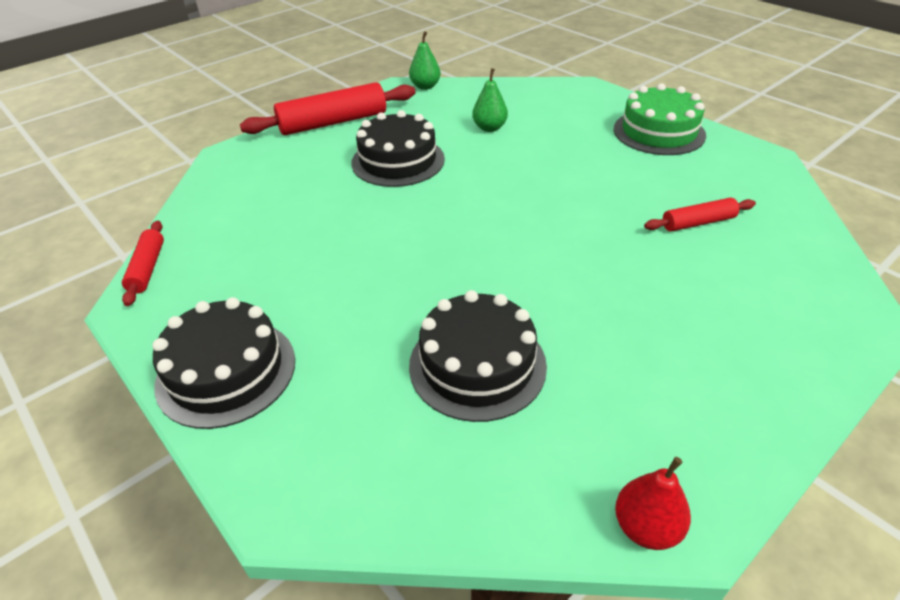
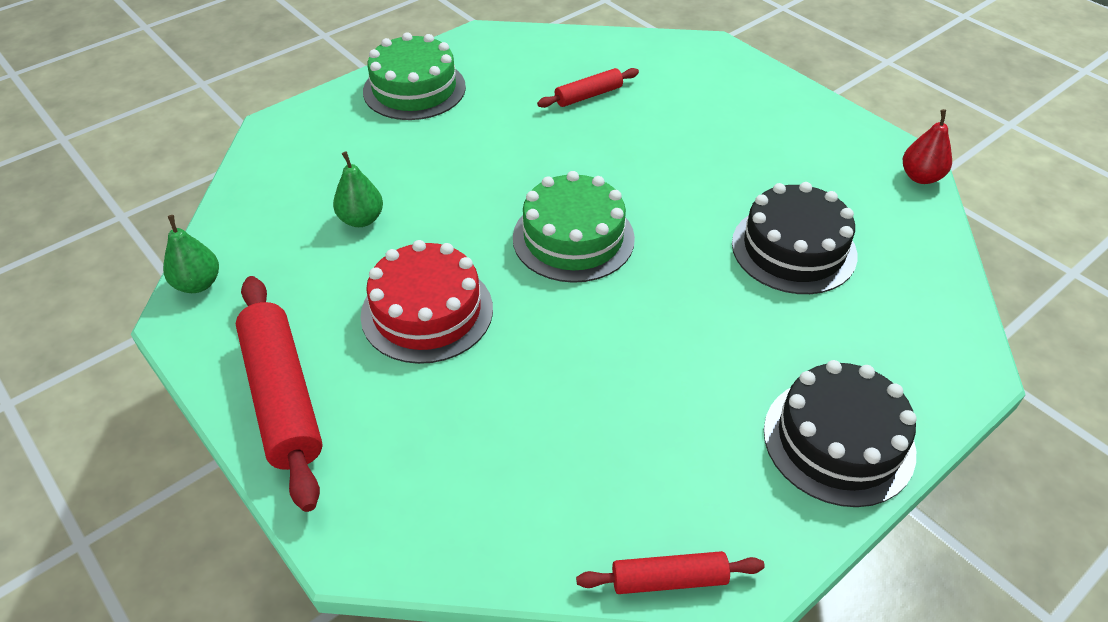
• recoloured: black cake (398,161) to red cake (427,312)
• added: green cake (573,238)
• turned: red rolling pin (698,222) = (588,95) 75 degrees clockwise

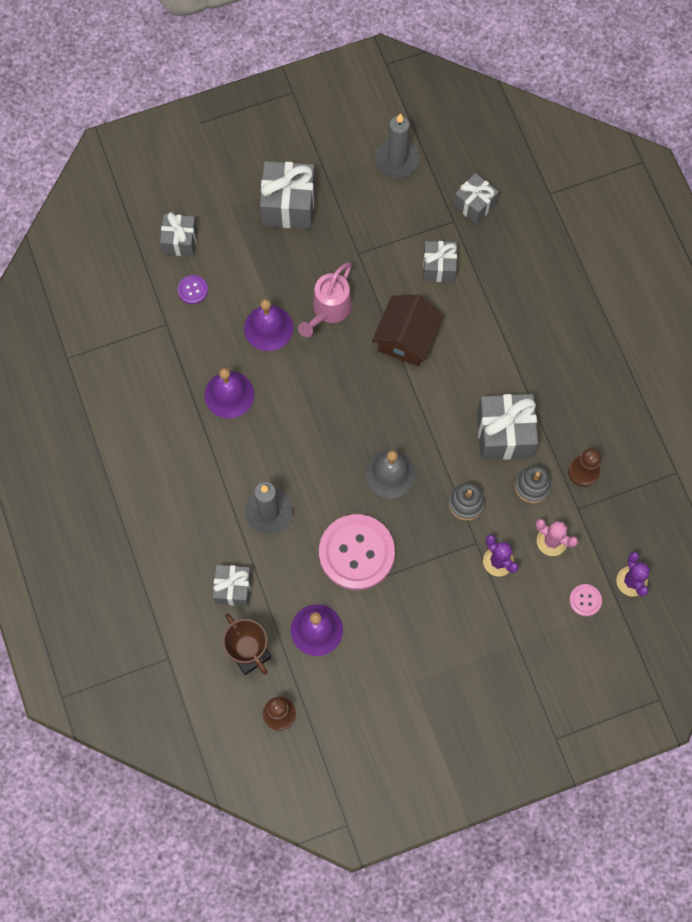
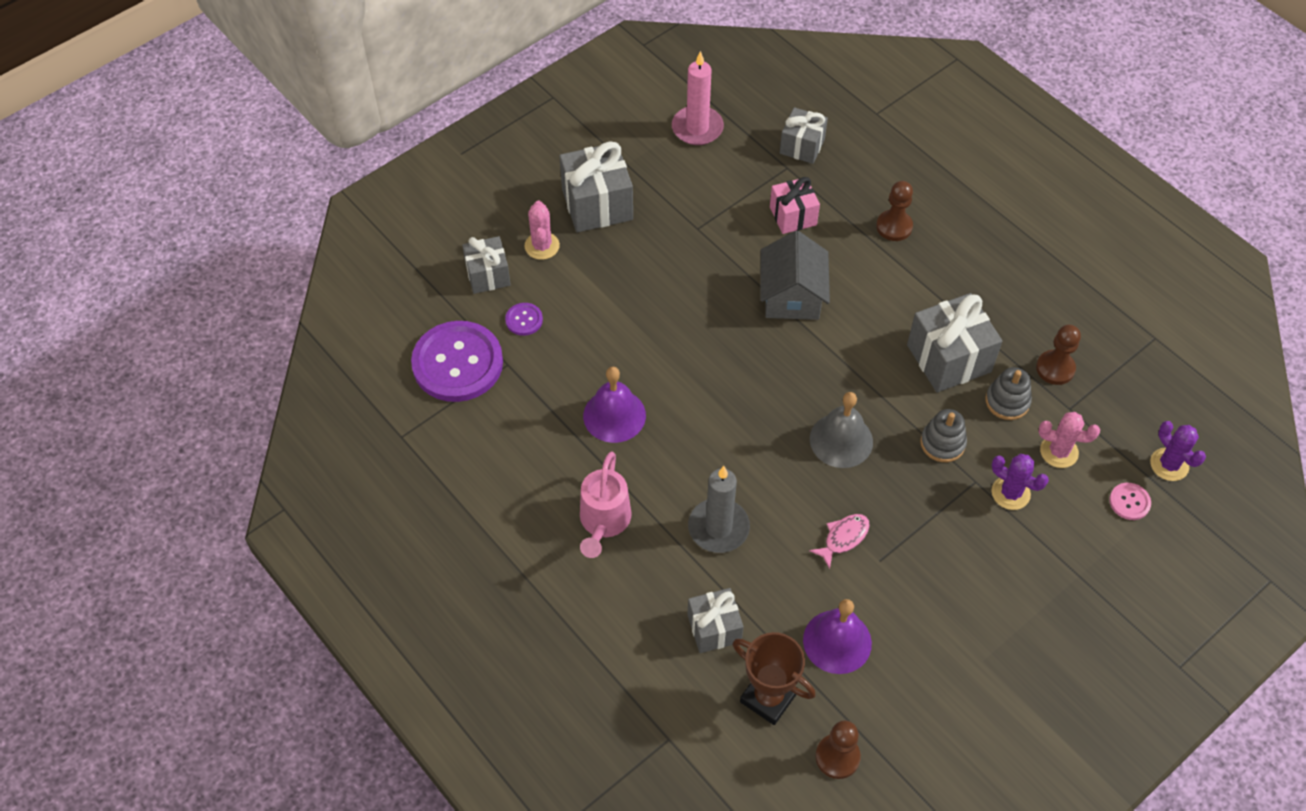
• added: purple button (457,363)
• added: pink cactus (542,246)
• moved: pink watering can (328,310) to (603,522)
• recoloured: grey candle (397,160) to pink candle (697,128)
• recoloured: brown house (406,339) to grey house (792,296)
• recoloured: grey gift (439,267) to pink gift (793,216)
• replaced: pink button (356,553) to pink fish (843,538)
• added: brown pawn (894,226)
• removed: purple bell (268,328)

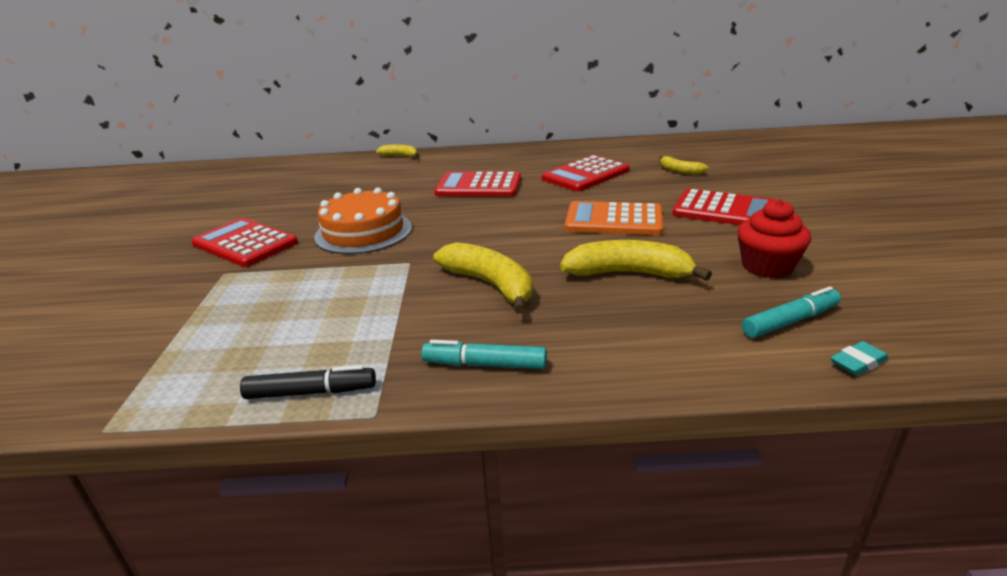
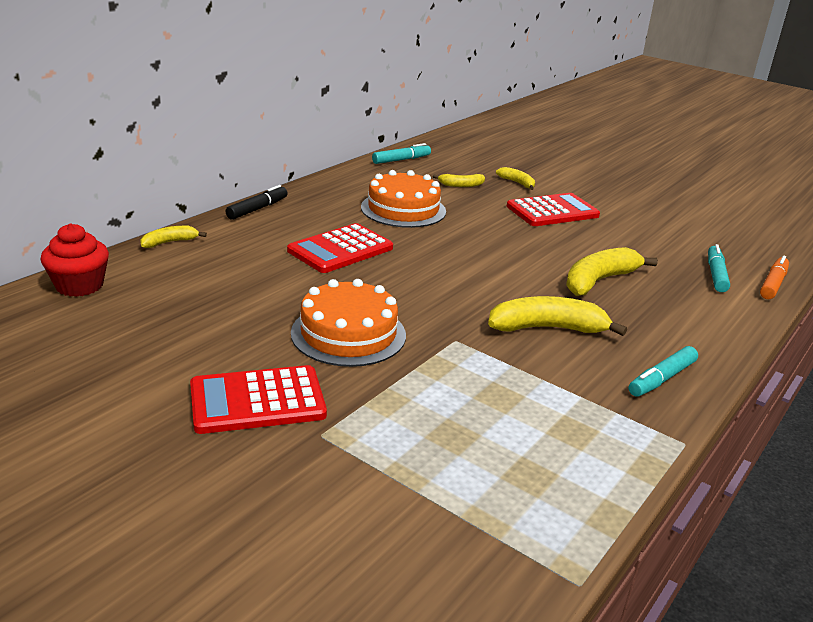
• moved: red cupcake (767,267) to (79,286)
• moved: black marker (311,392) to (257,209)
• replaced: red calculator (586,175) to orange cake (403,209)
• added: turquoise marker (401,160)
• added: yellow banana (517,183)
• replaced: turquoise eraser (858,363) to orange marker (773,284)
• removed: orange calculator (614,220)

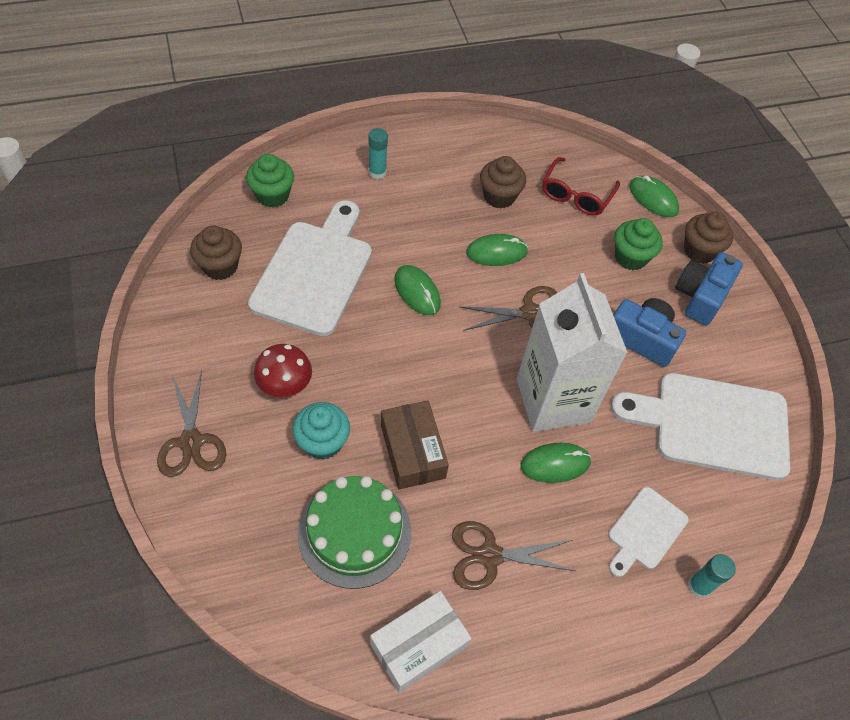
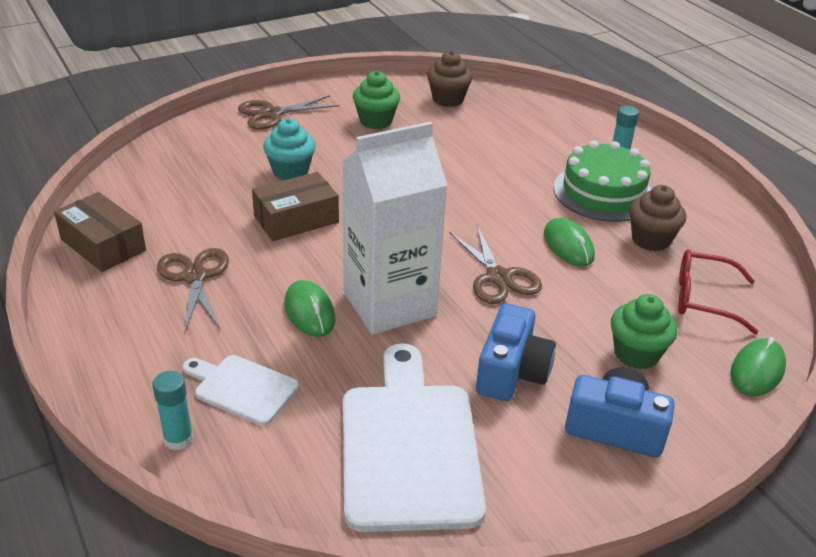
• recoloured: white box (418,645) to brown box (103,245)
• moved: green cupcake (272,195) to (376,121)
• moved: green cake (354,532) to (603,192)
• removed: white cutting board (314,272)
• removed: red mushroom (285,385)
• removed: green mouse (417,291)
• removed: brown cupcake (699,251)

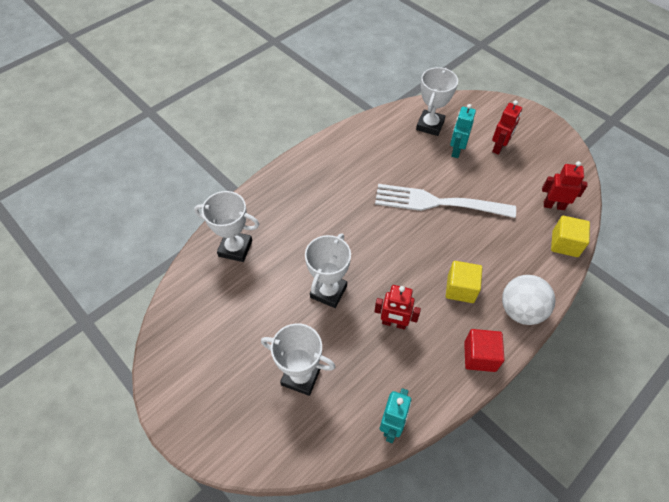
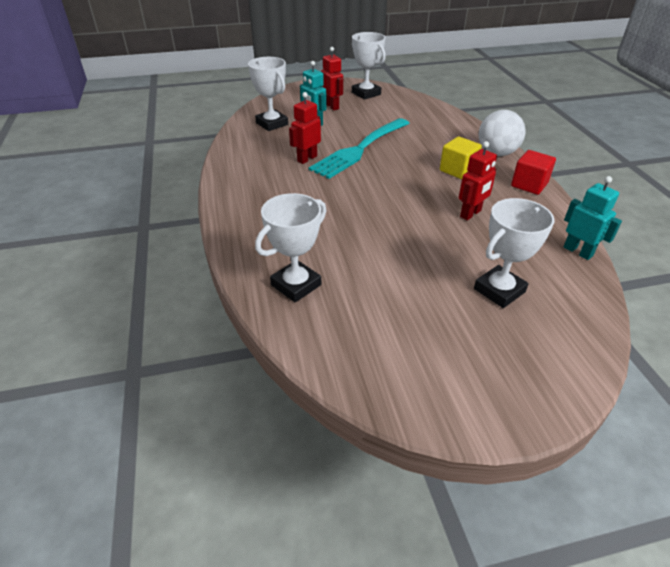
• moved: red robot (554,205) to (307,159)
• recoloured: white fork (437,202) to turquoise fork (359,149)
• moved: white trophy (328,291) to (366,93)
• removed: yellow cube (565,244)

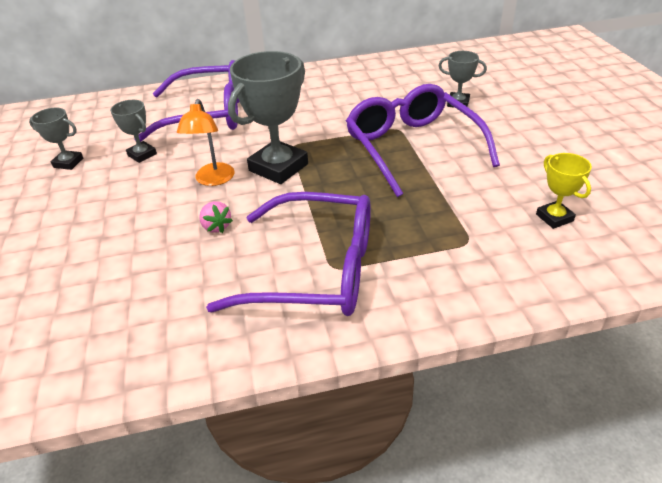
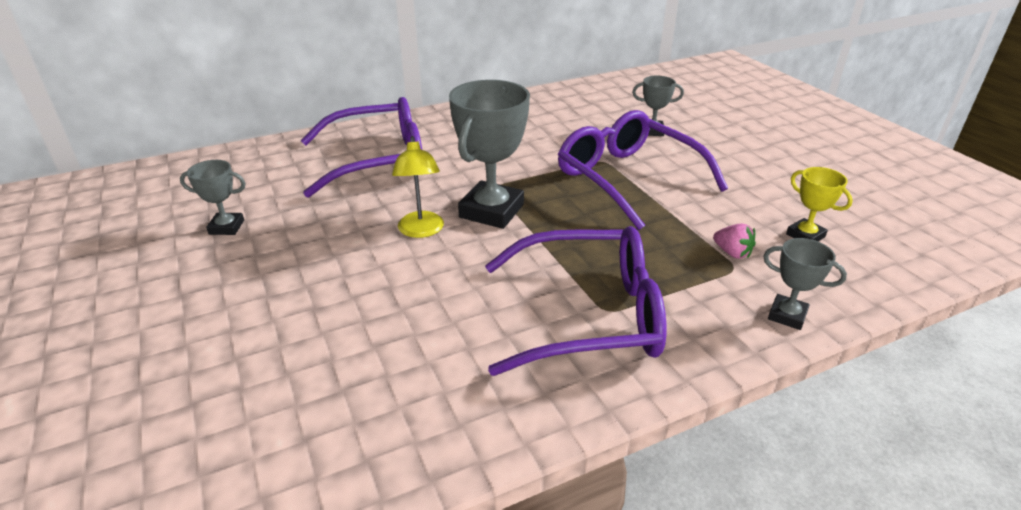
• recoloured: orange lamp (213,180) to yellow lamp (421,231)
• moved: pink strawberry (216,226) to (732,253)
• moved: grey trophy (142,155) to (787,315)

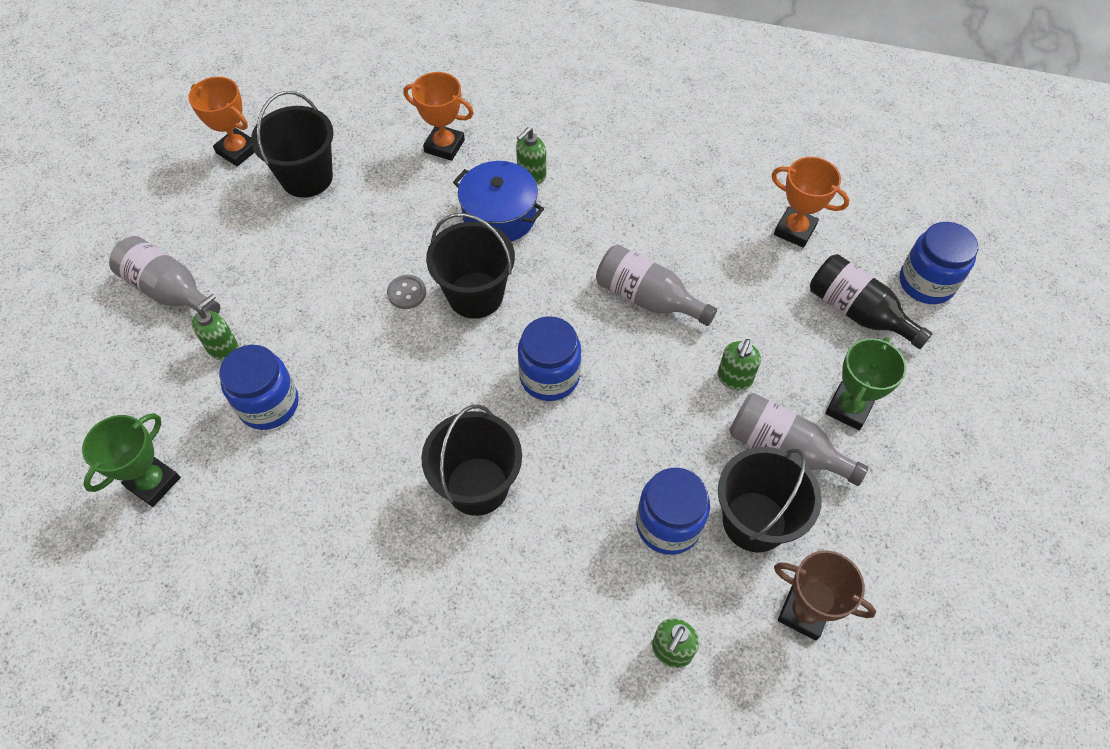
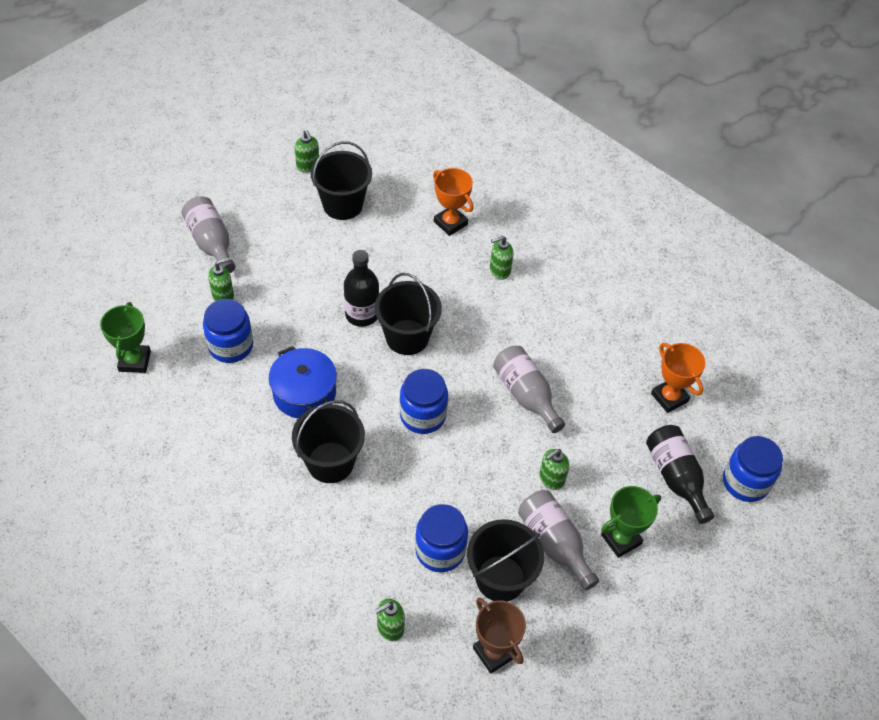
• turned: green trophy (153,482) = (134,361) 60 degrees counterclockwise
• moved: blue pot (499,215) to (304,393)
• replaced: orange trophy (238,150) to green soap dispenser (308,166)
• replaced: grey button (407,293) to black bottle (362,314)

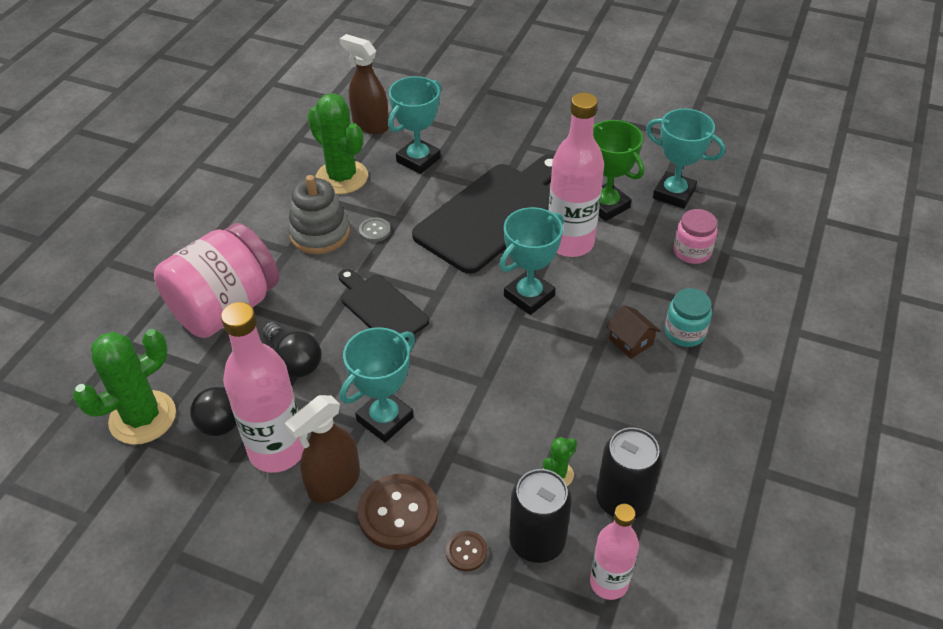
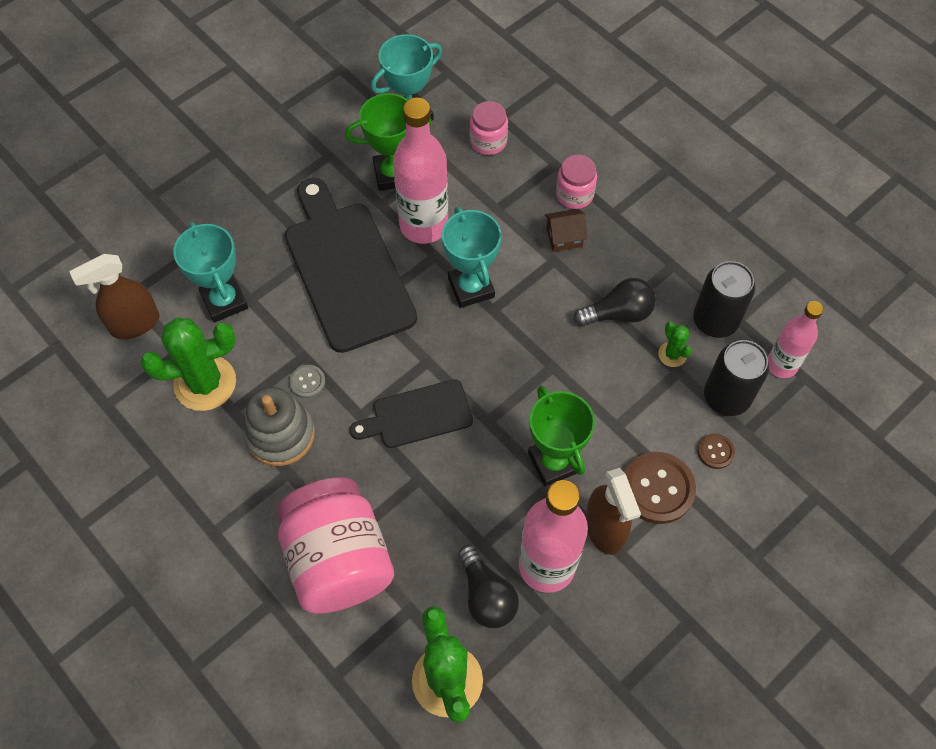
• recoloured: turquoise trophy (385,419) to green trophy (554,462)
• recoloured: turquoise jar (684,332) to pink jar (574,194)
• moved: black light bulb (294,360) to (618,313)

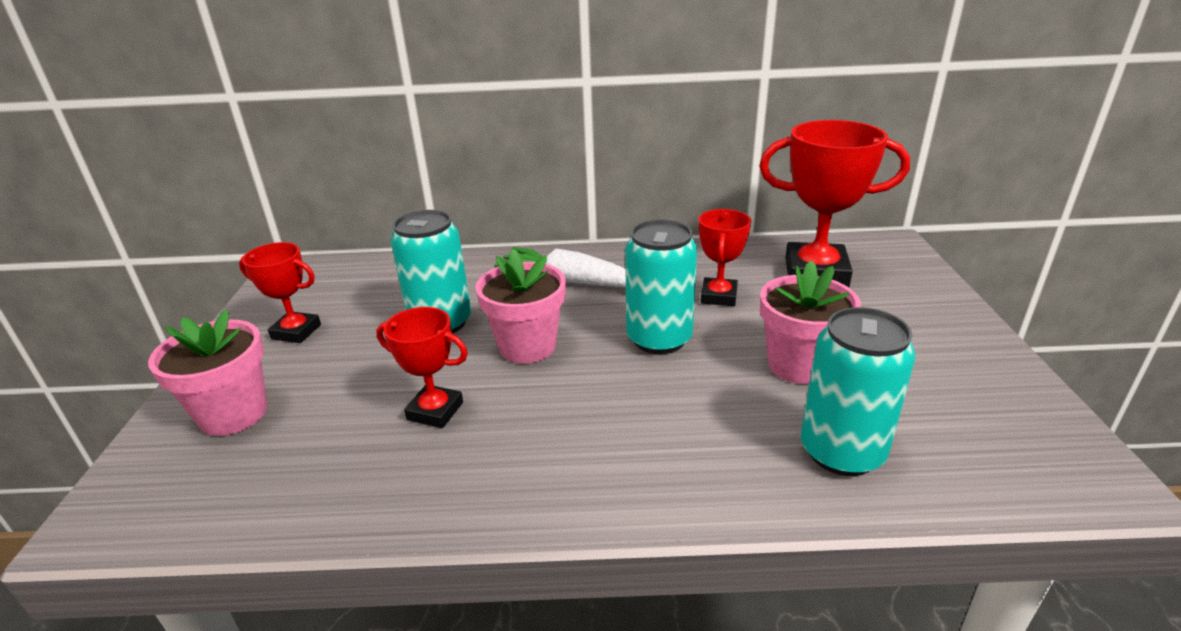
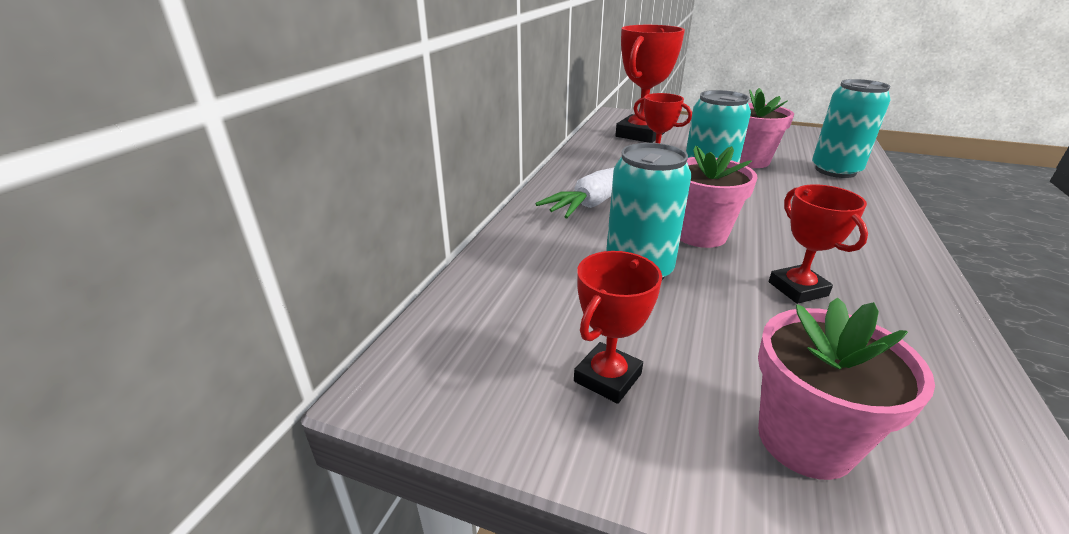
• turned: red trophy (435,411) = (797,289) 60 degrees counterclockwise

